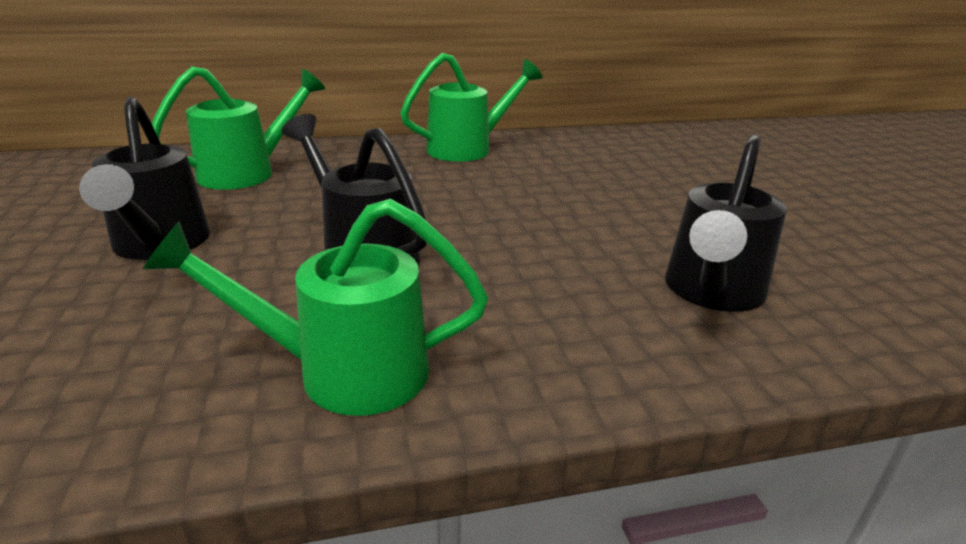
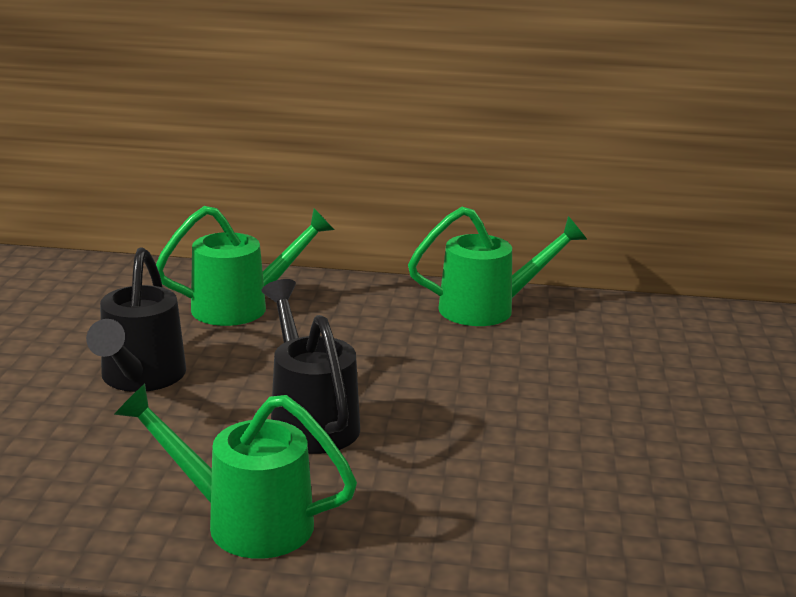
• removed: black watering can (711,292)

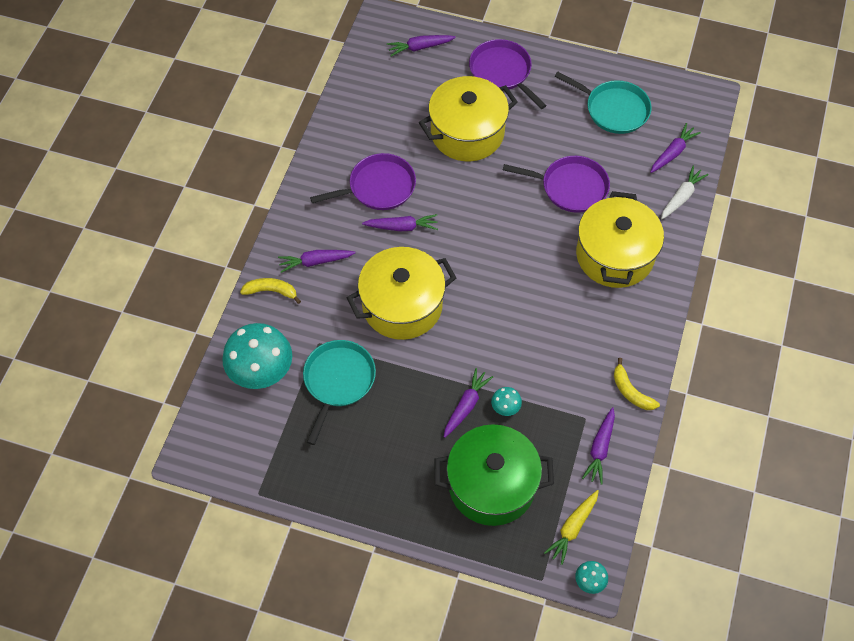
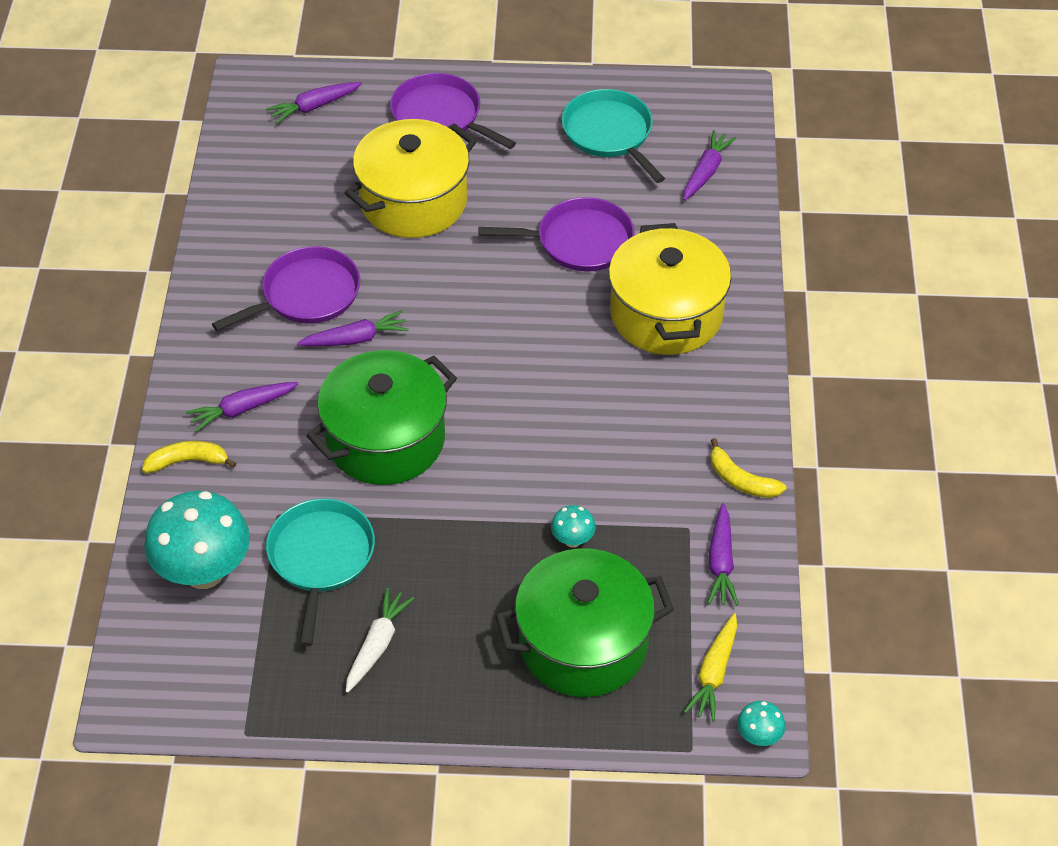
• recoloured: yellow pot (402,305) to green pot (385,440)
• moved: white carrot (681,197) to (377,645)
• turned: turquoise pan (614,109) = (609,133) 135 degrees counterclockwise
• removed: purple carrot (466,405)

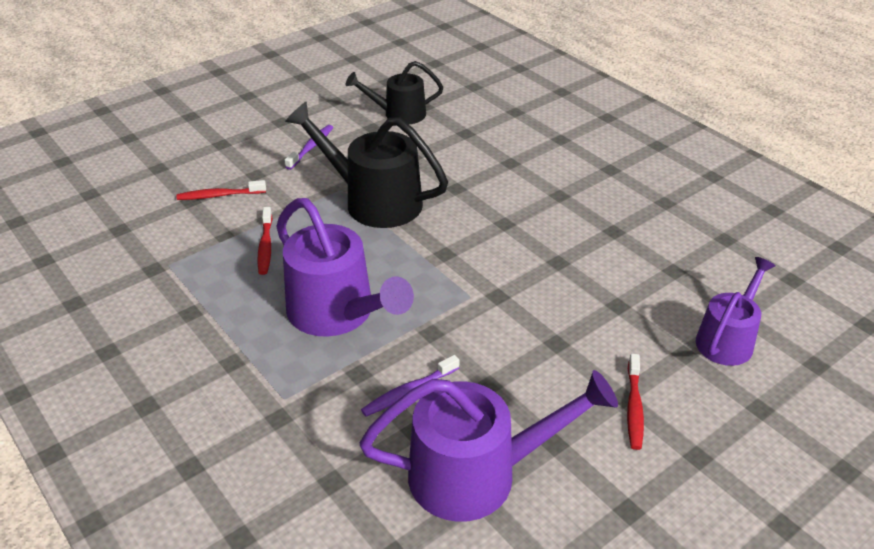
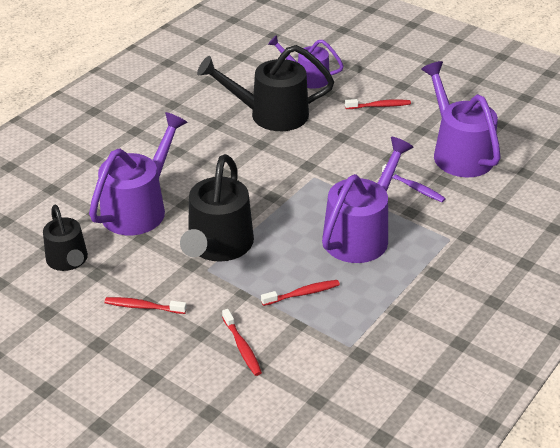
• added: purple watering can (139,208)
• recoloured: purple toothbrush (311,147) to red toothbrush (143,307)
• added: black watering can (270,115)

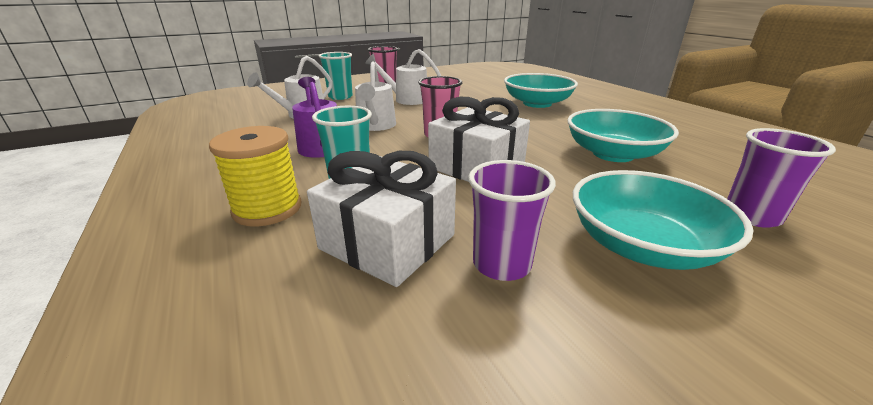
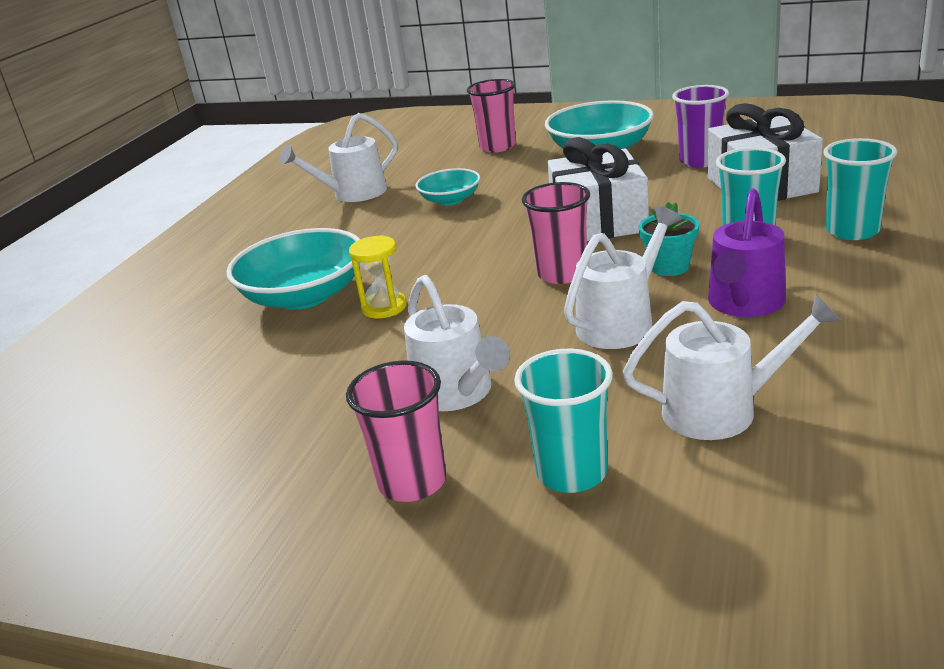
• added: white watering can (352,194)
• added: yellow hourglass (384,307)
• resized: turquoise bowl (613,154) = (450,200) x0.57
• recoloured: purple cup (751,216) to pink cup (497,147)
• added: turquoise flower pot (669,267)
• replaced: yellow spool (267,209) to turquoise cup (852,231)

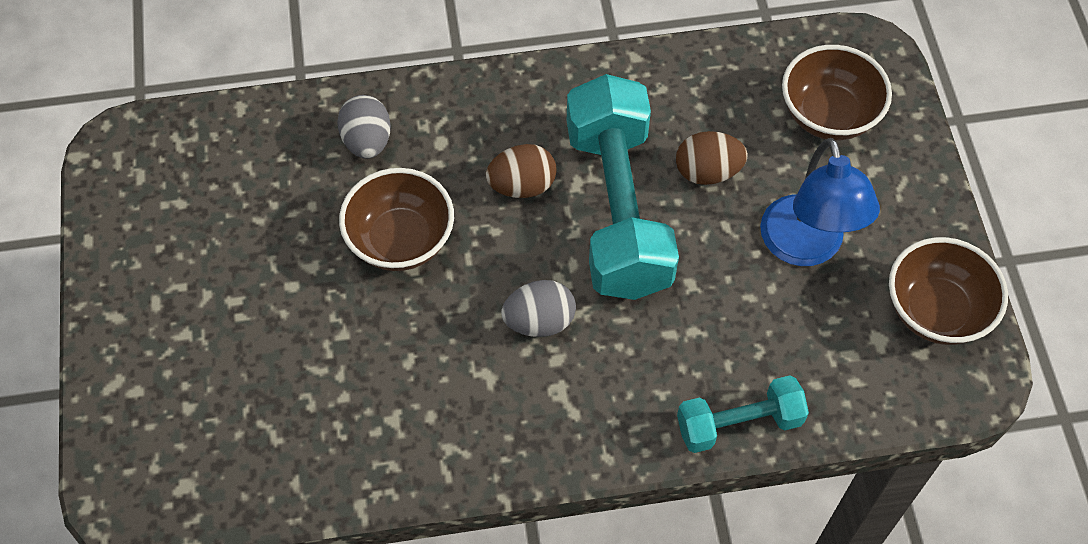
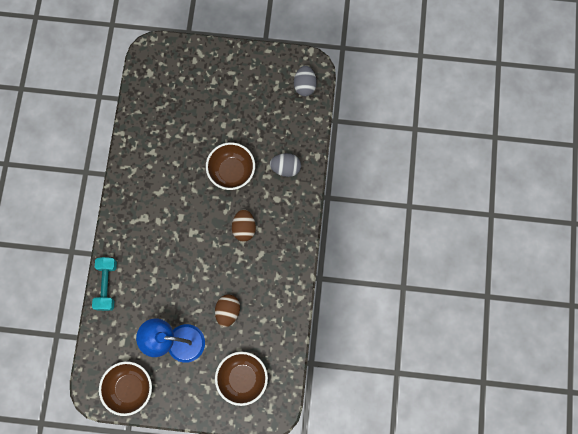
• moved: grey egg (539,321) to (304,86)
• removed: turquoise dumbbell (617,209)

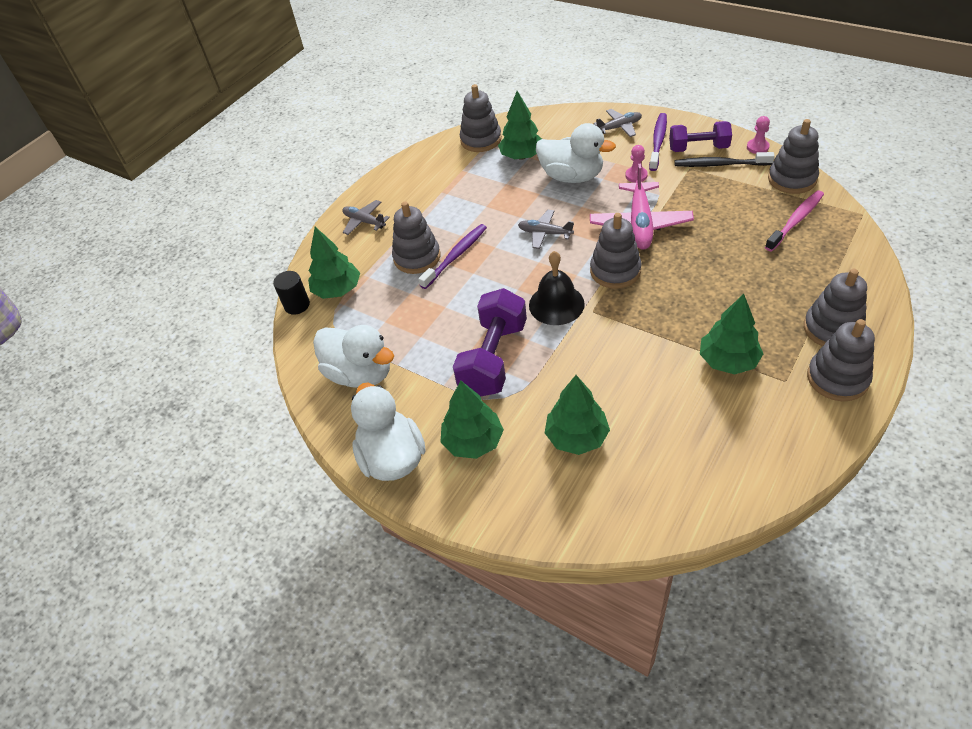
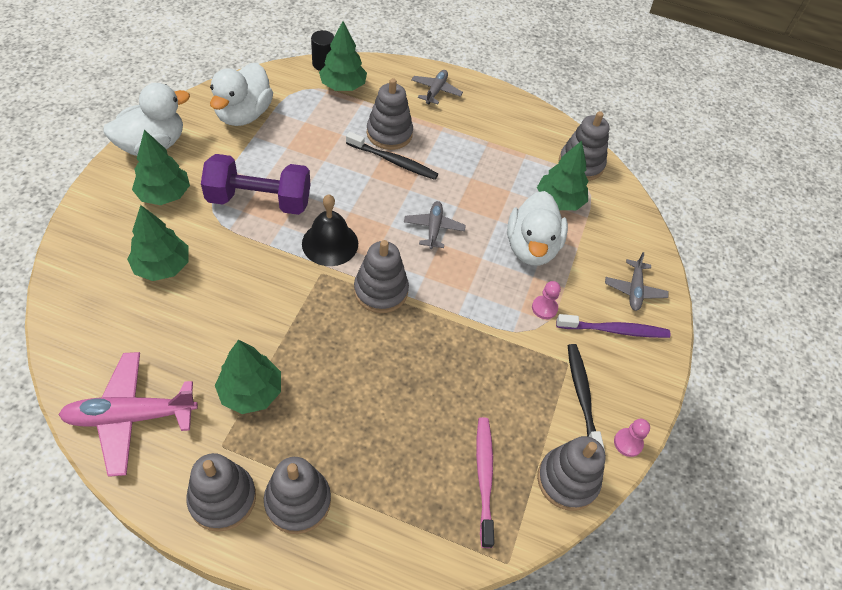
• moved: pink plane (640,224) to (131,417)
• recoloured: purple toothbrush (455,256) to black toothbrush (393,161)
• turned: pink toothbrush (795,221) = (484,477) 120 degrees counterclockwise
• turned: grey plane (619,127) = (634,290) 45 degrees clockwise
• removed: purple dumbbell (698,148)

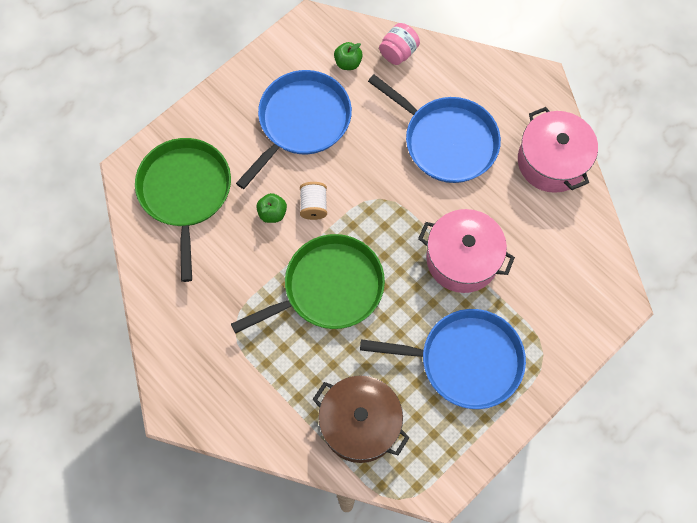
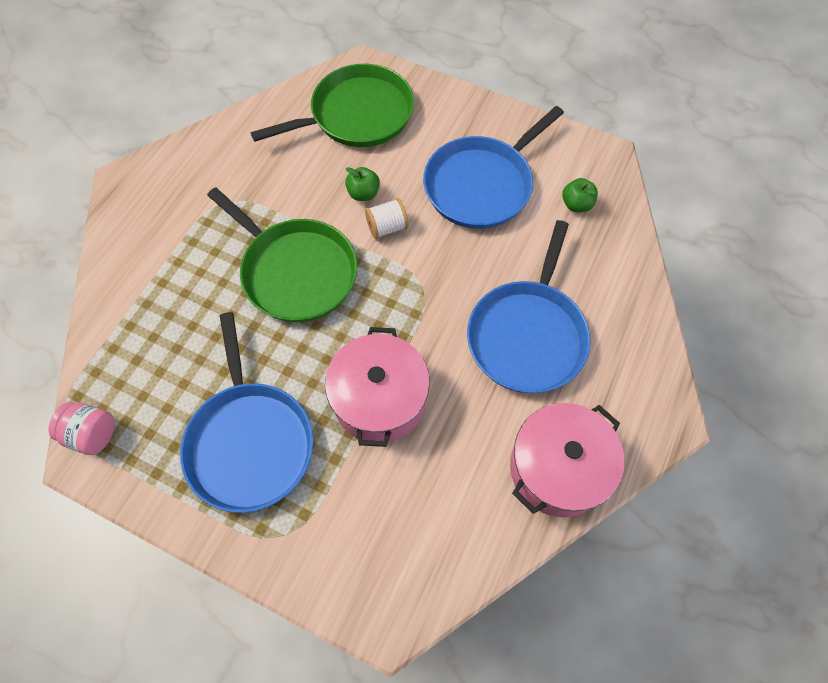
• moved: pink jar (398,52) to (92,434)
• turned: blue pan (301,122) = (482,185) 120 degrees clockwise
• removed: brown pot (360,424)

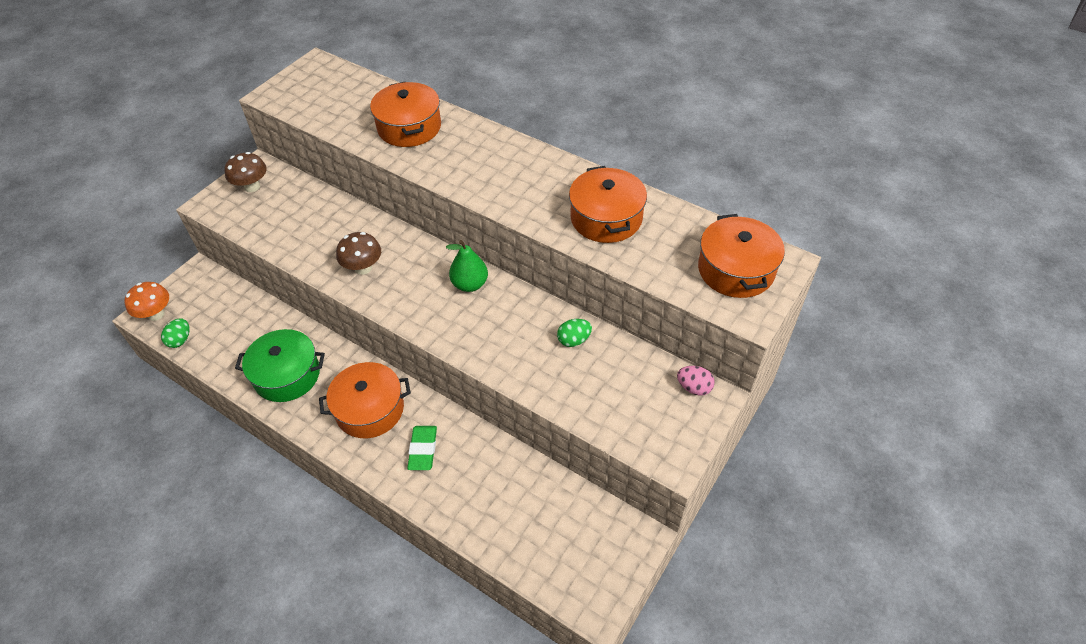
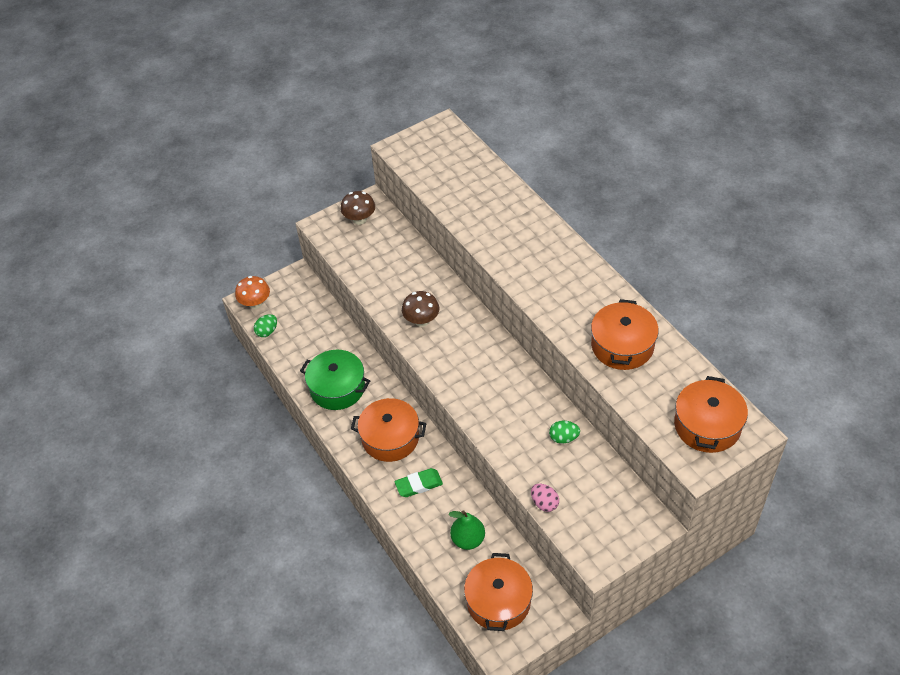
• turned: green eraser (423,449) = (419,484) 45 degrees clockwise
• moved: green pear (470,284) to (468,539)
• moved: orange pot (409,127) to (498,601)
• moved: pink egg (694,388) to (544,503)

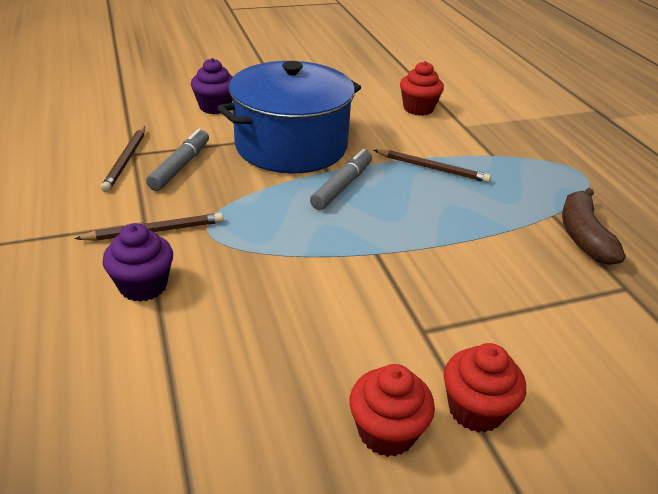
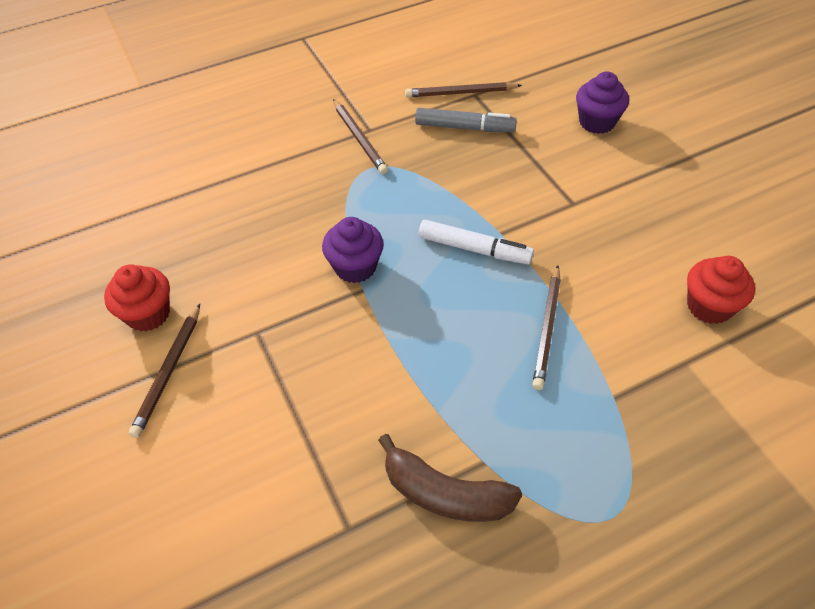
• replaced: red cupcake (475,409) to brown pencil (169,371)
• moved: purple cupcake (143,286) to (355,267)
• turned: brown banana (583,236) = (445,493) 150 degrees counterclockwise
• recoloured: grey marker (342,186) to white marker (474,249)
• removed: blue pot (291,145)

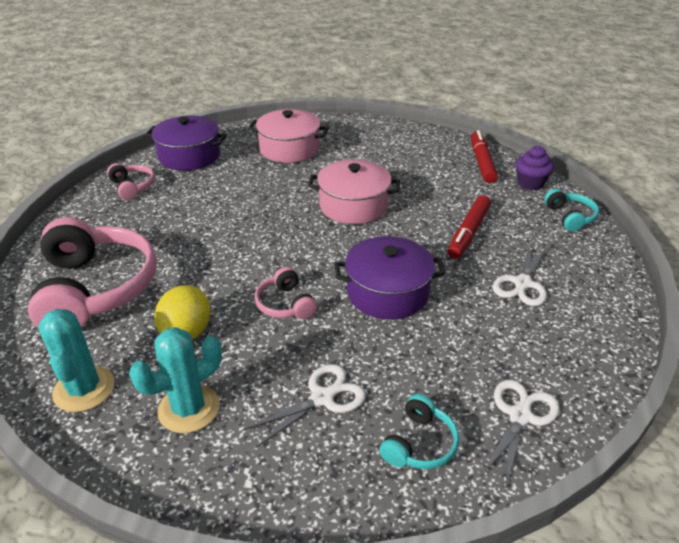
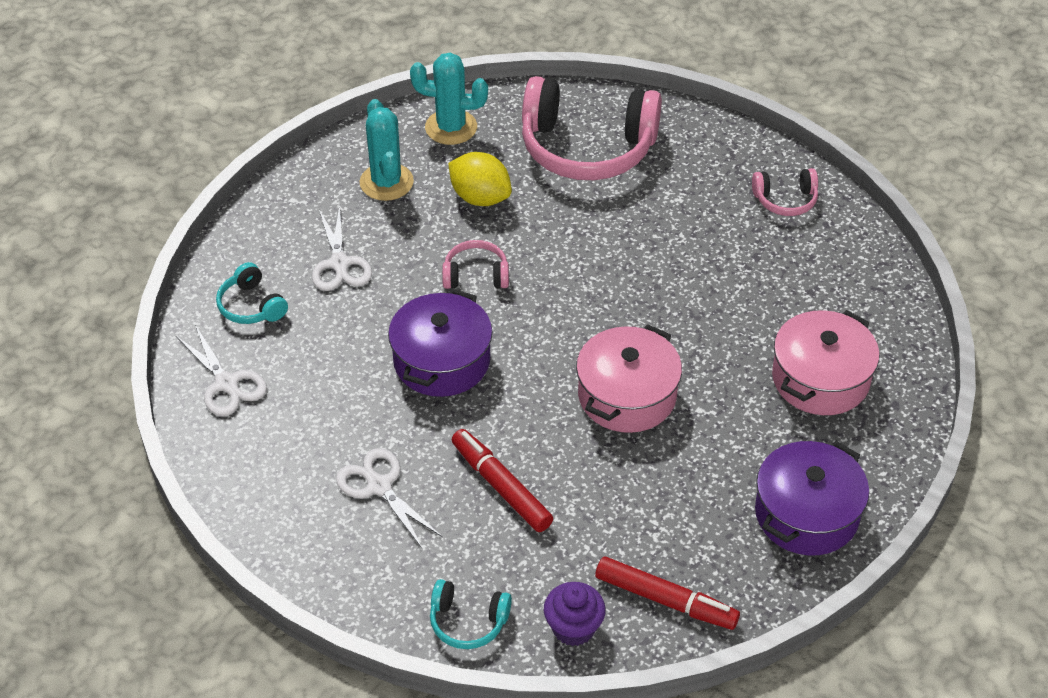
• moved: purple pot (189,156) to (806,514)

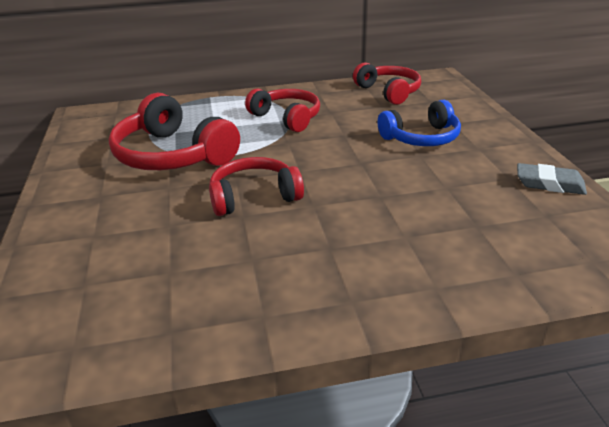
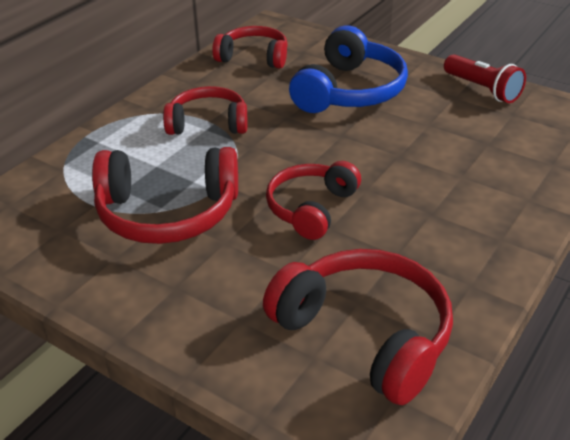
• added: red headphones (365,334)
• resized: blue headphones (421,138) = (349,91) x1.52
• replaced: grey eraser (549,184) to red flashlight (482,89)

